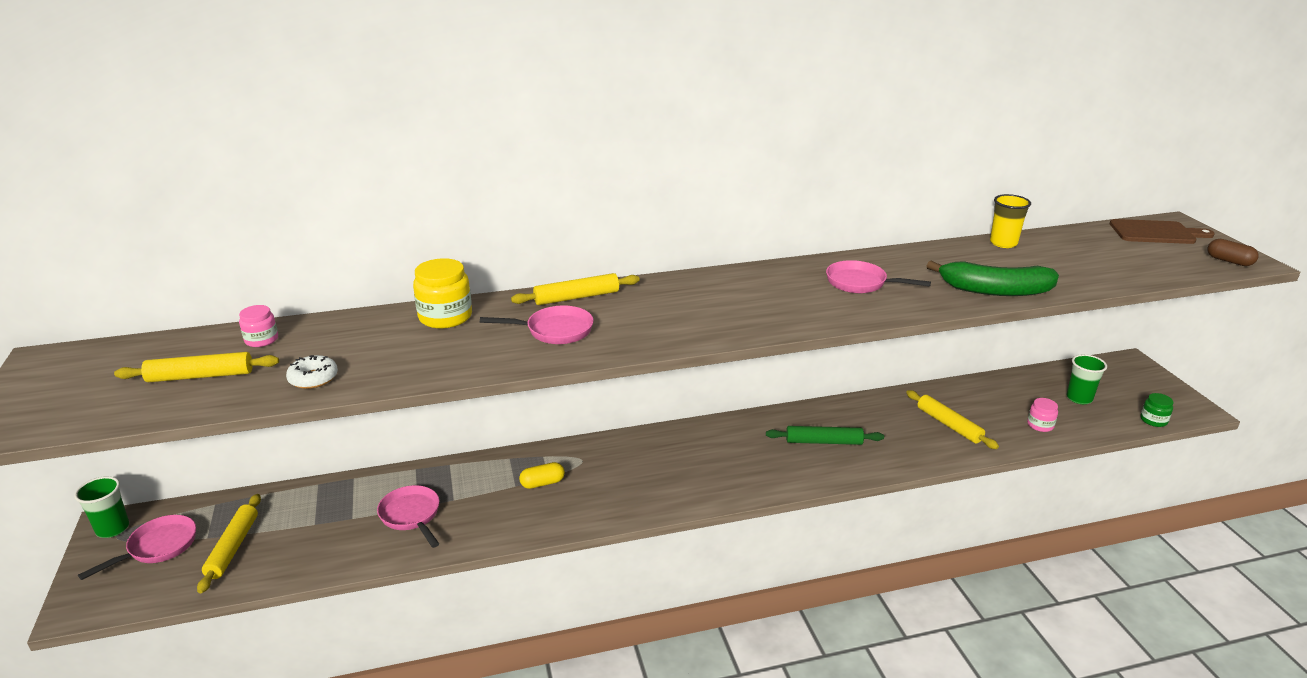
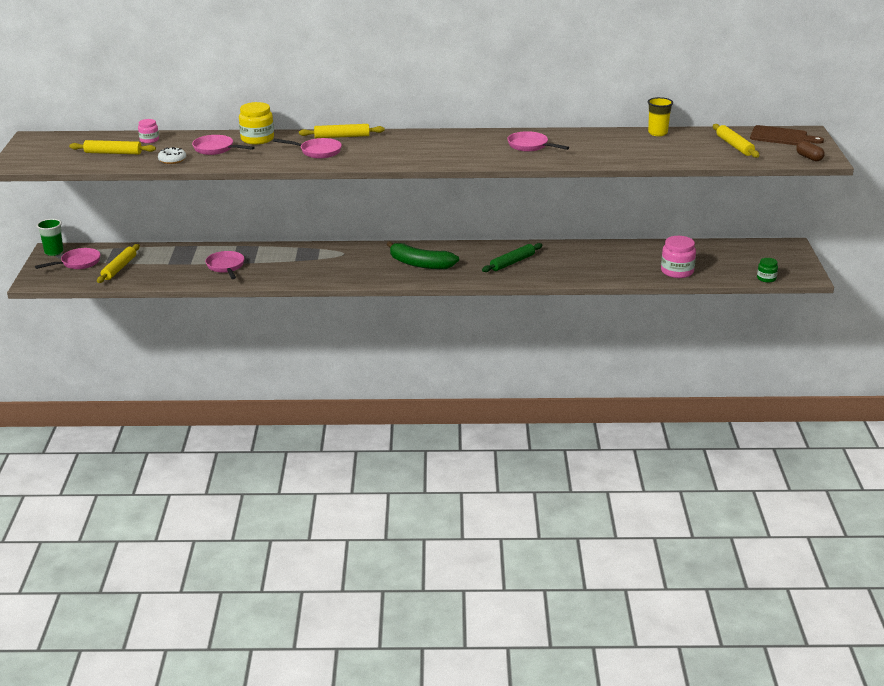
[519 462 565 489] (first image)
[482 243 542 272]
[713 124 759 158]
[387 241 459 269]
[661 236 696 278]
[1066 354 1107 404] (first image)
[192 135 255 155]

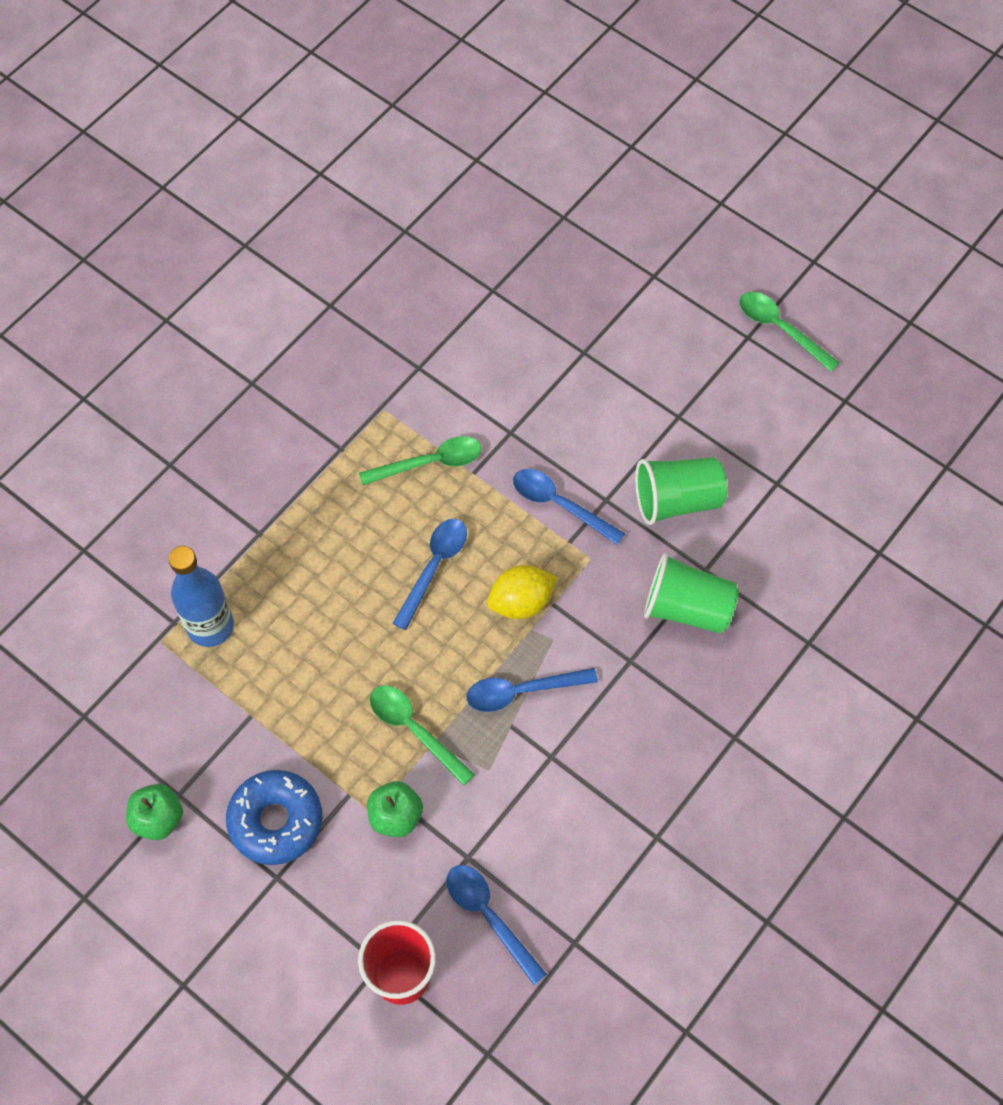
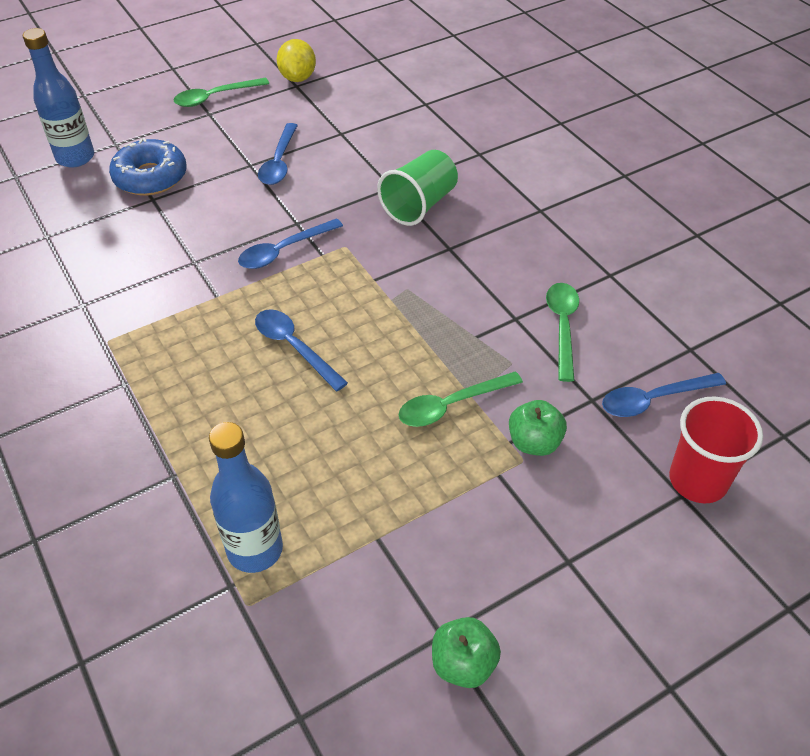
[109 138 187 196]
[546 283 579 382]
[258 123 298 185]
[277 39 316 82]
[635 457 727 525] (first image)
[23 28 94 168]

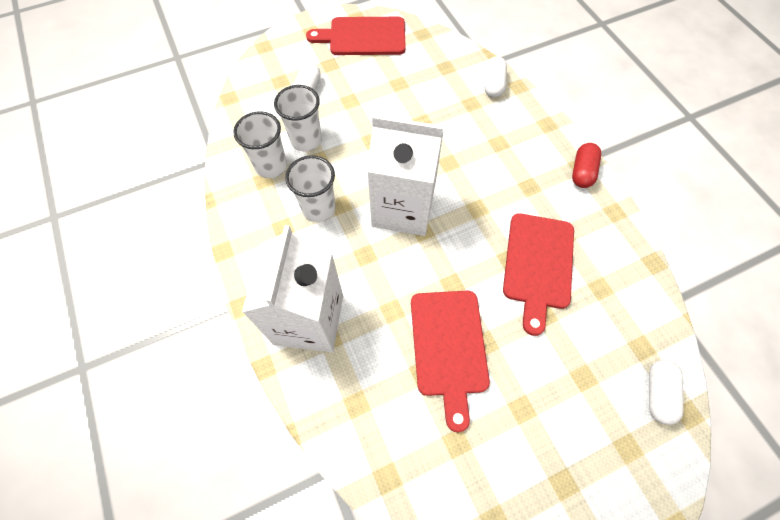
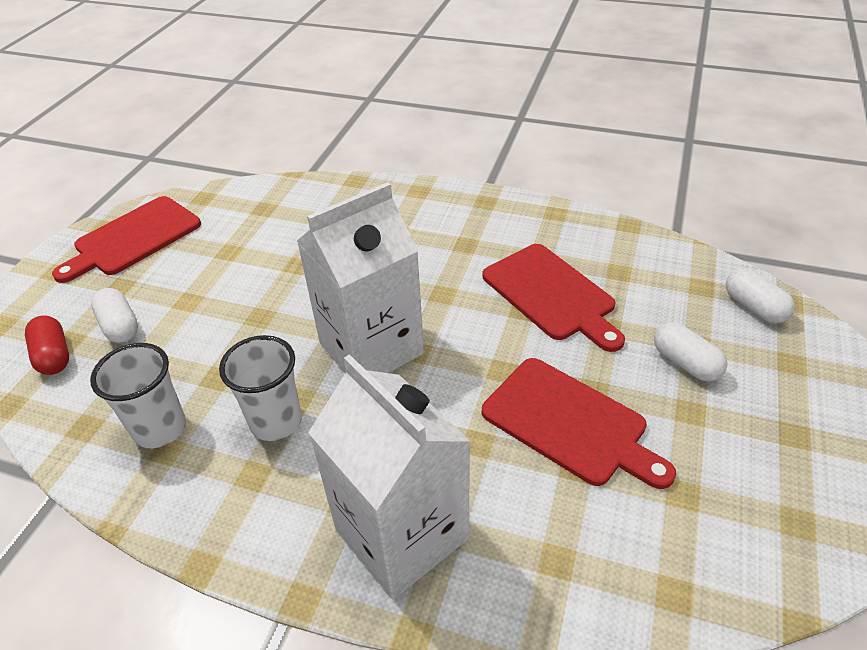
[274 85 322 152] (first image)
[654 322 728 382]
[25 316 69 375]

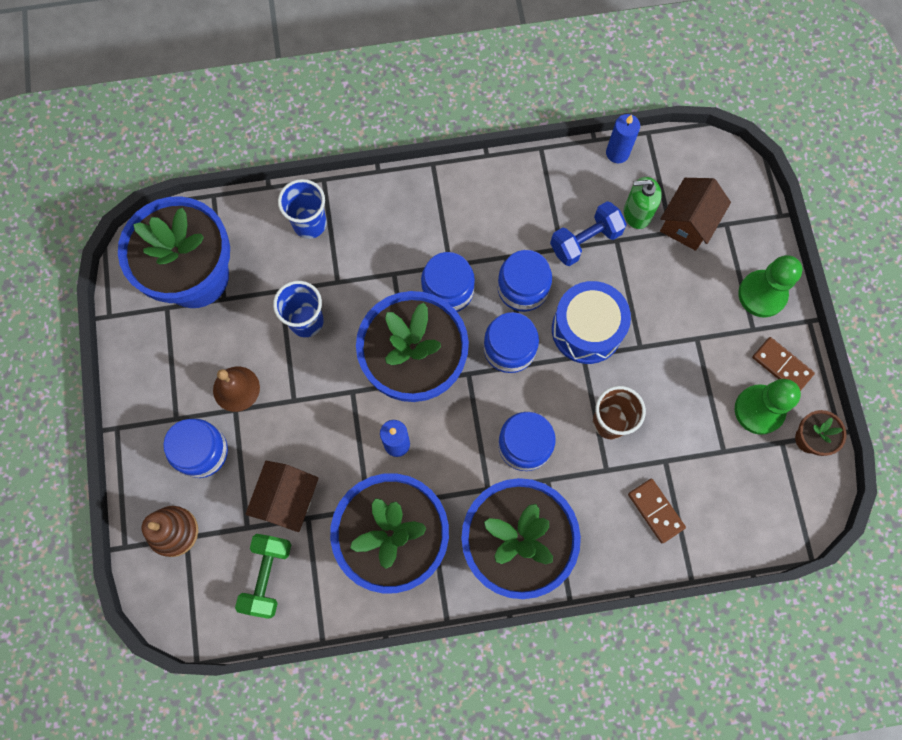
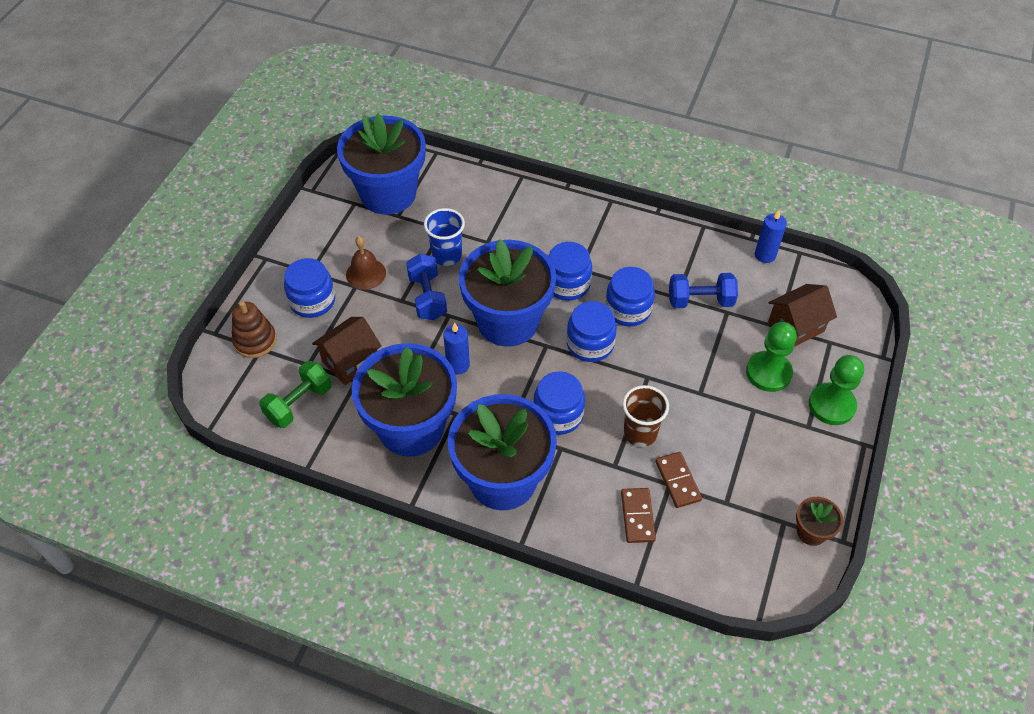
[278 179 327 239] (first image)
[552 281 631 364] (first image)
[624 177 662 229] (first image)
[746 322 797 392]
[655 452 702 508]
[406 254 447 320]

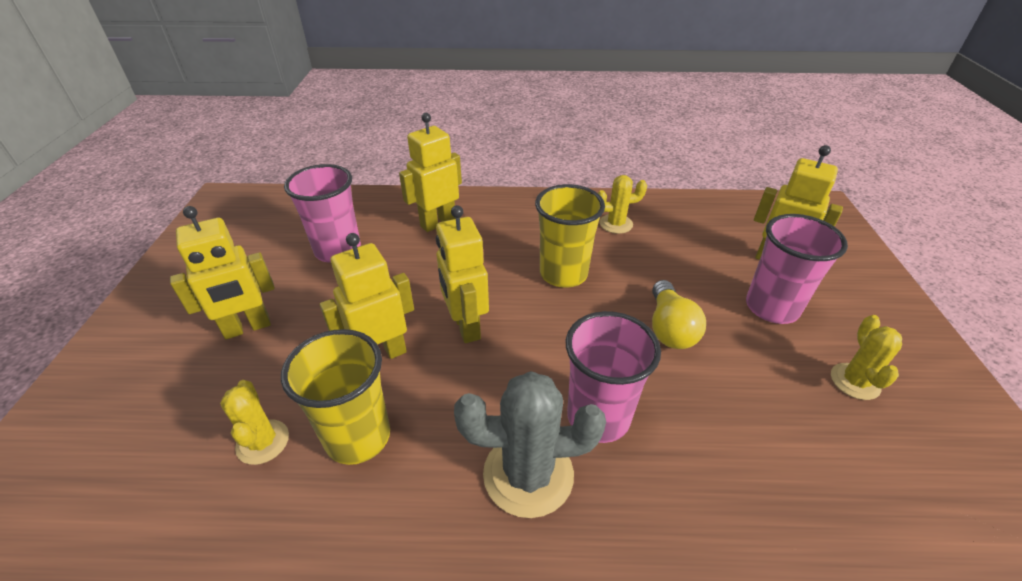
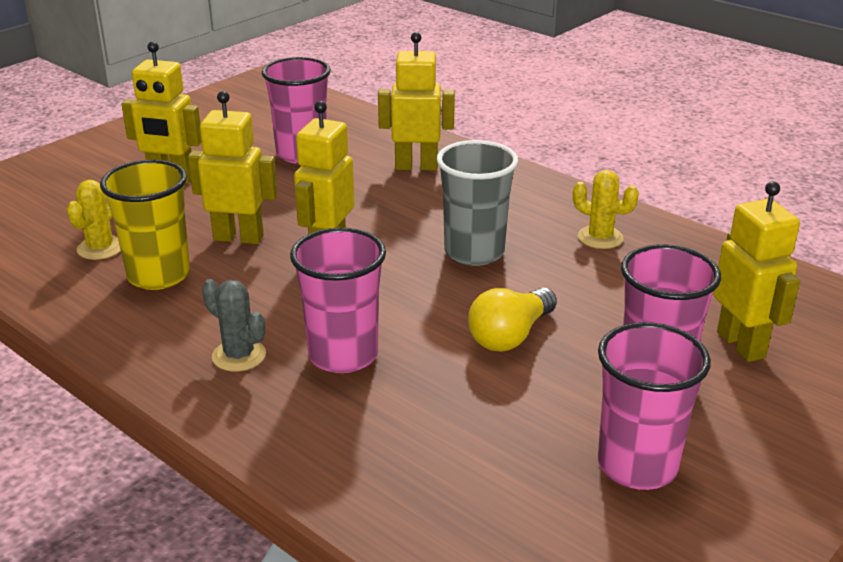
[202 279 266 372]
[437 140 518 266]
[598 322 711 490]

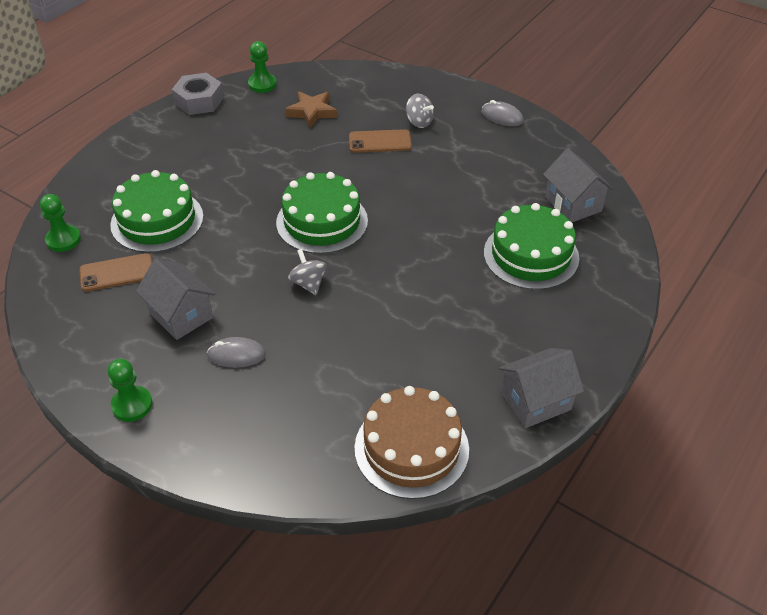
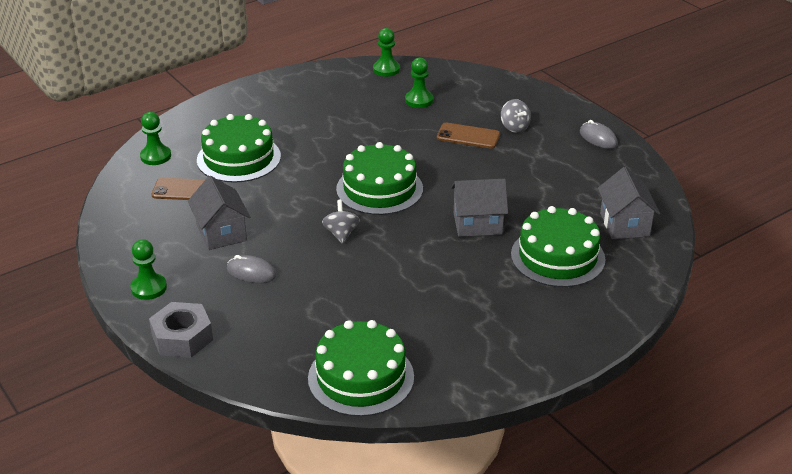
[149 302 213 358]
[405 58 433 108]
[308 320 414 417]
[451 179 508 237]

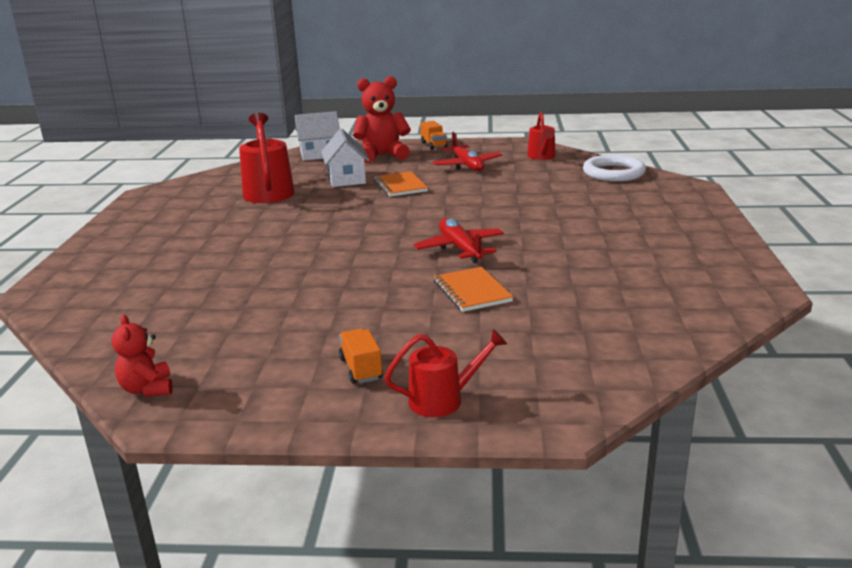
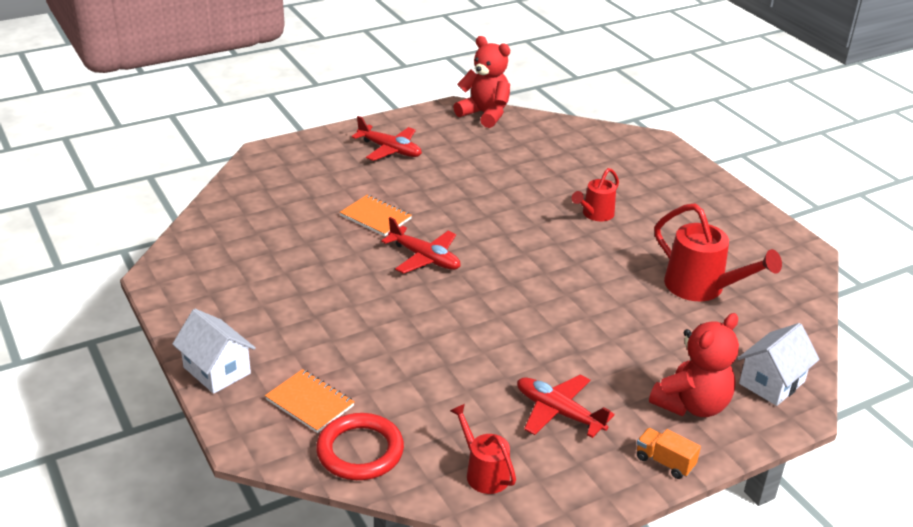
[453 36 510 128]
[172 309 256 394]
[351 116 422 161]
[265 369 355 433]
[572 168 619 221]
[316 413 404 480]

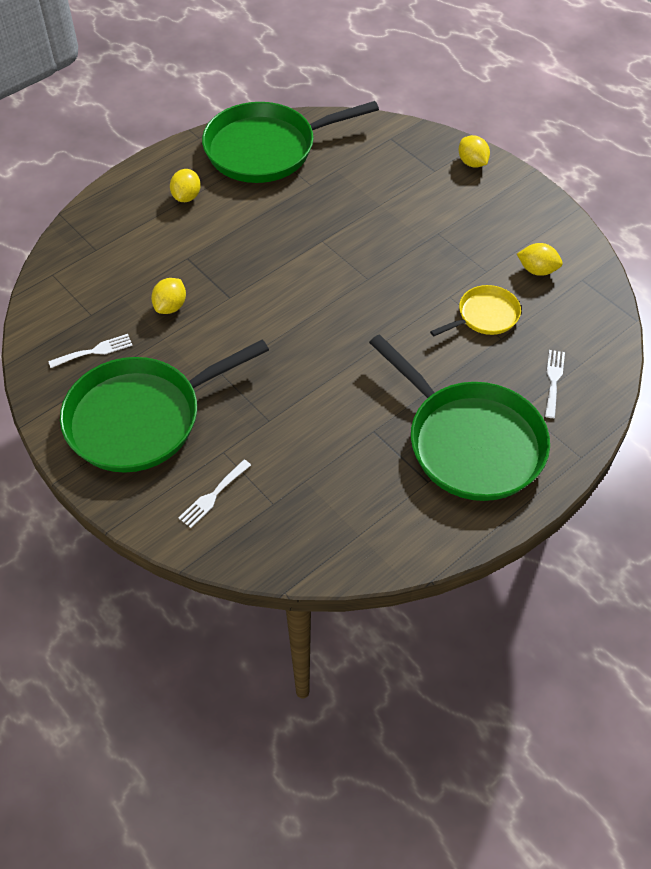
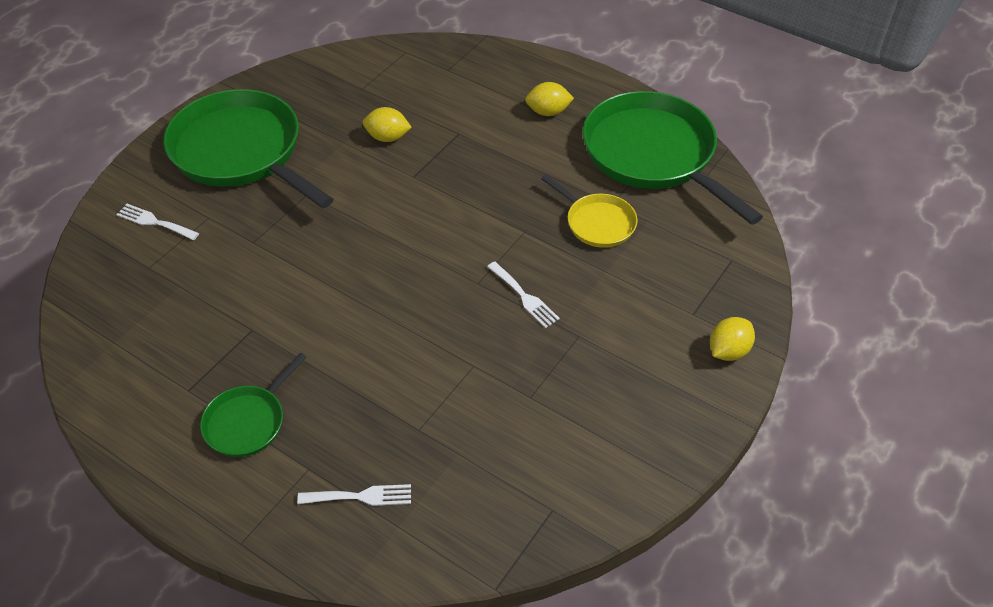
[487 262 560 328]
[200 353 306 457]
[541 175 638 248]
[517 243 563 276] (first image)

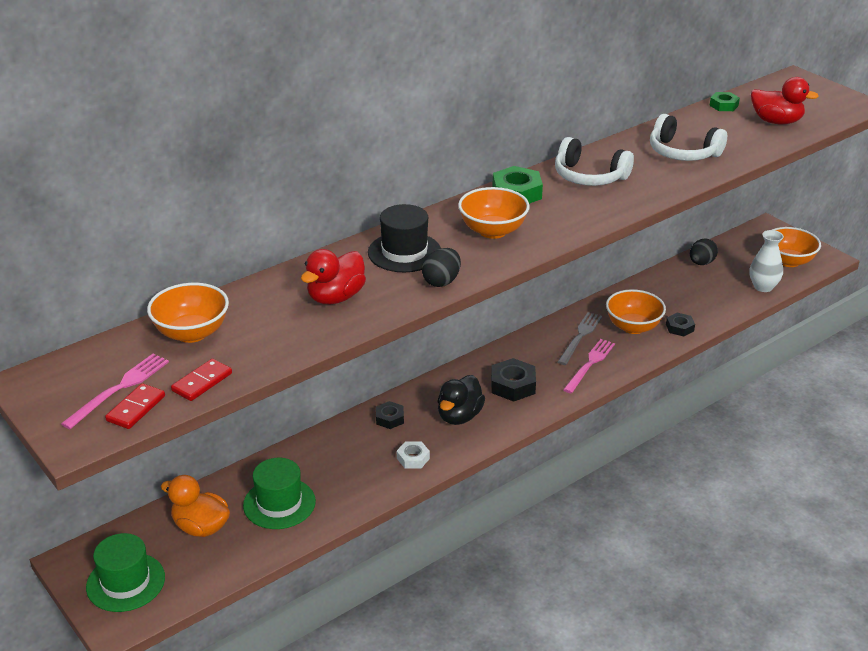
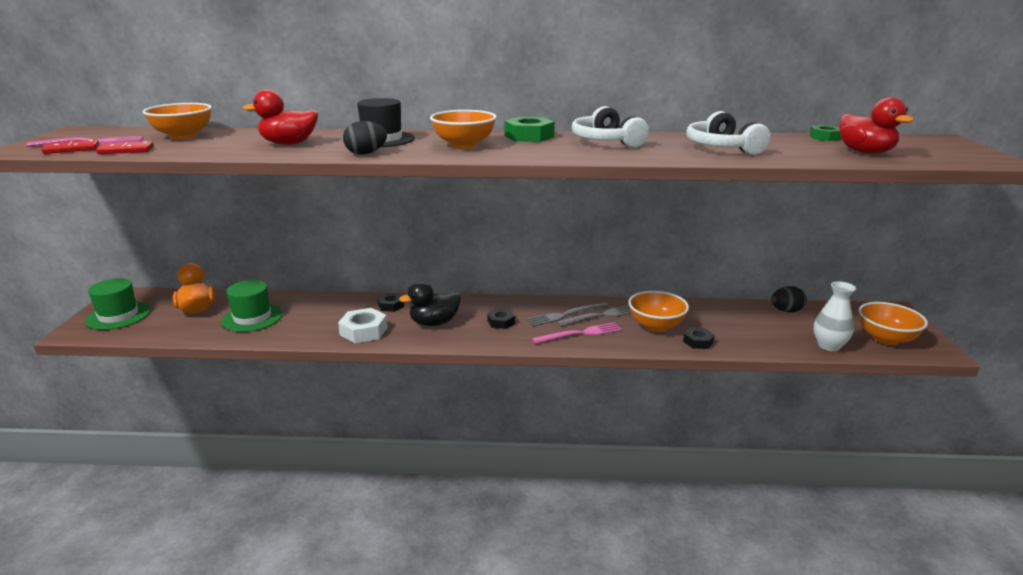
[338 308 388 343]
[487 308 515 329]
[527 302 610 326]

